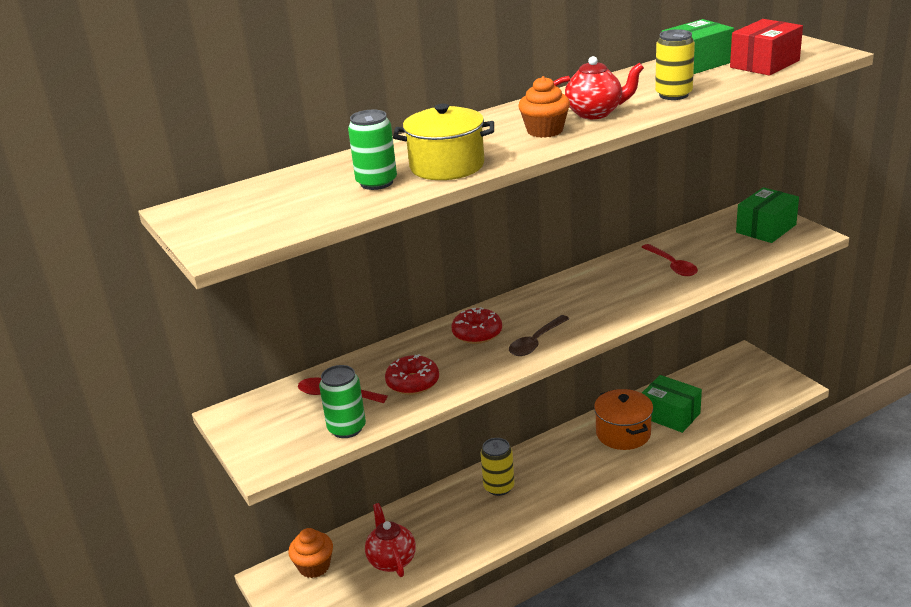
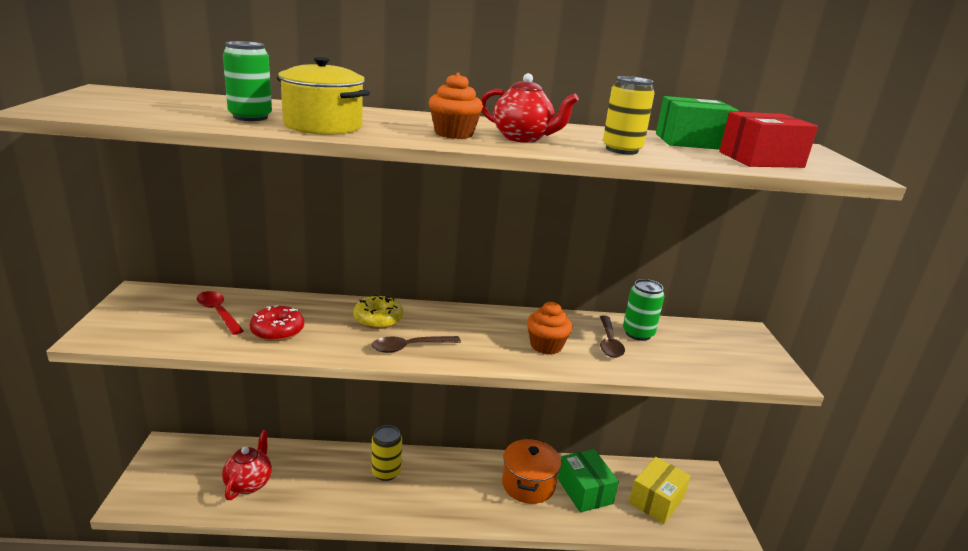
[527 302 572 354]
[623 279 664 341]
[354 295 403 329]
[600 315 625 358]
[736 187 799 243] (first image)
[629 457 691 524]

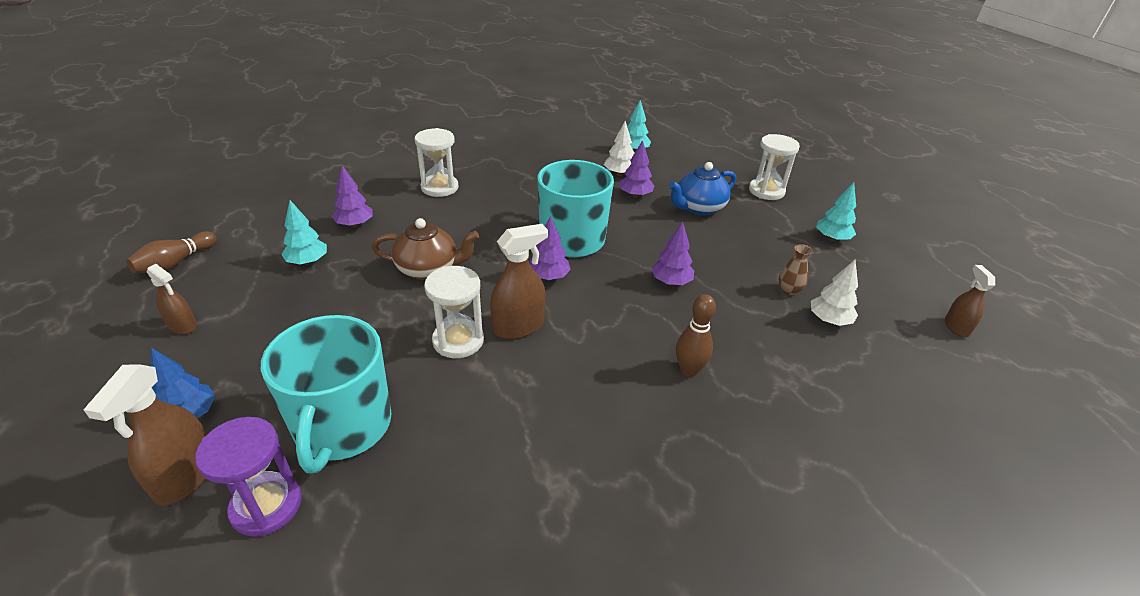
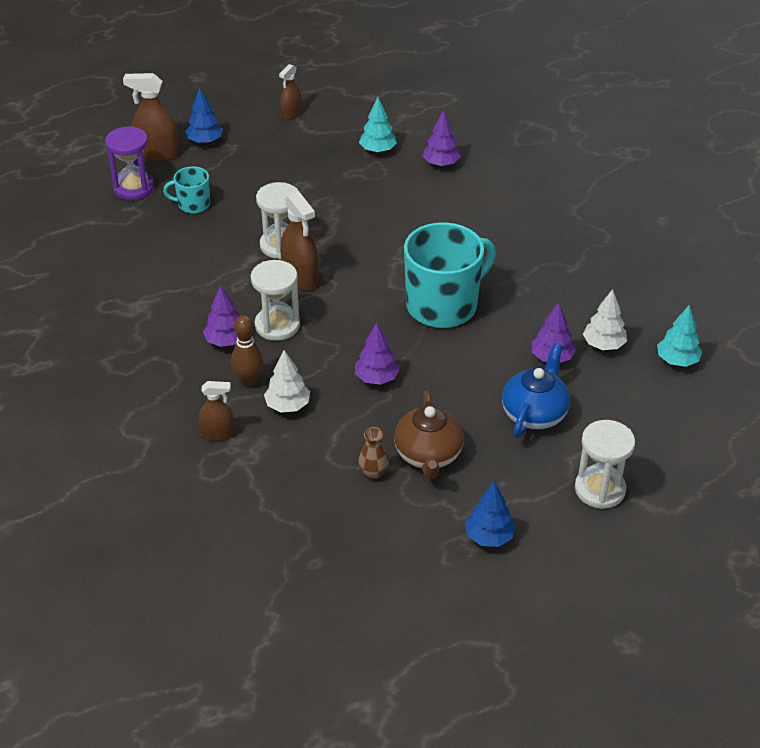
[126 231 217 273] (first image)
[163 166 210 213]
[394 391 464 479]
[251 260 300 341]
[203 285 240 347]
[502 343 570 438]
[264 350 310 413]
[465 481 516 547]
[198 381 235 441]

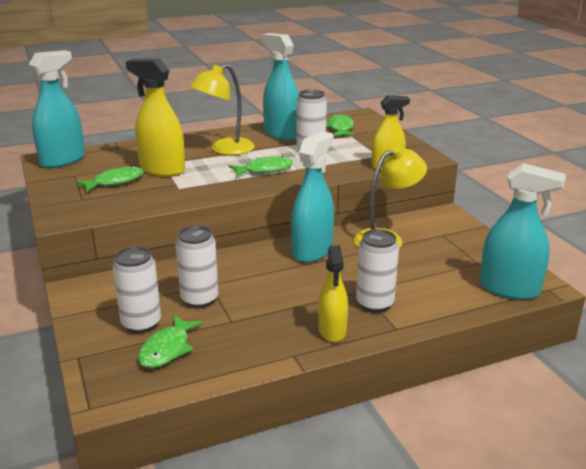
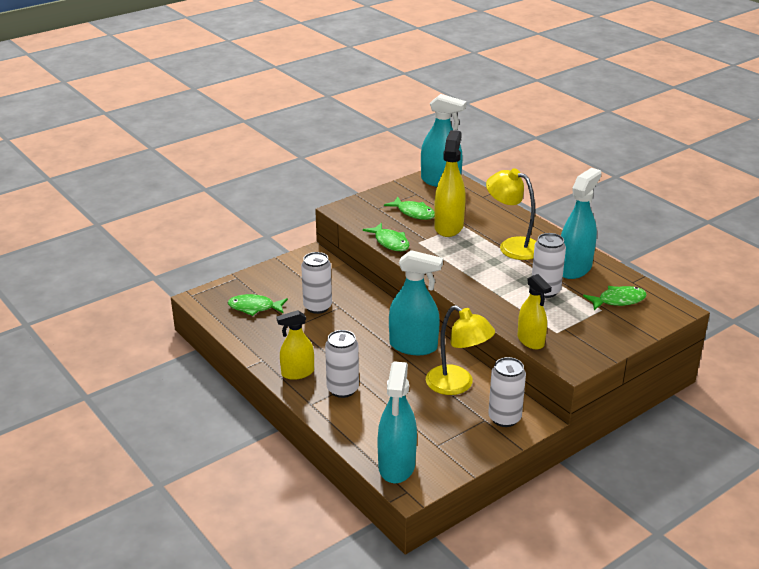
[488 357 526 427]
[363 222 410 251]

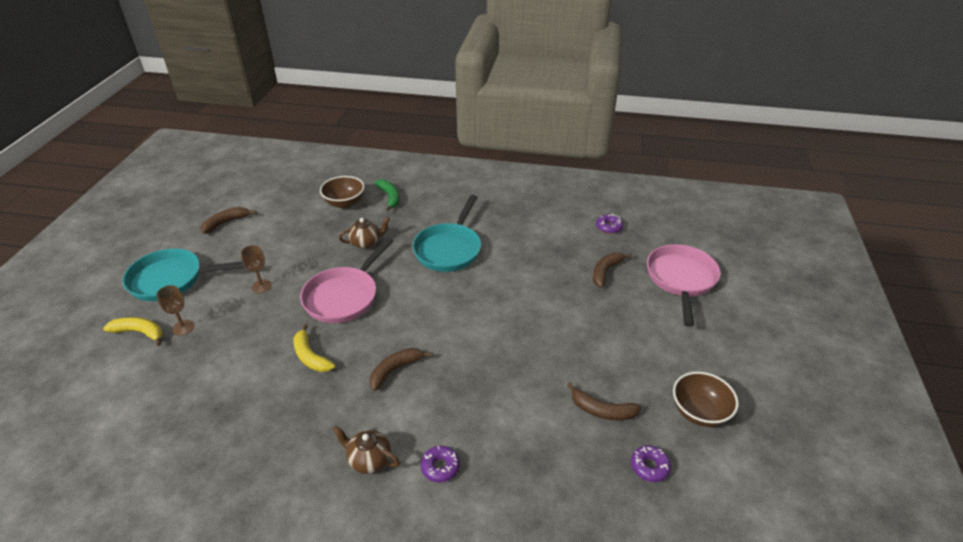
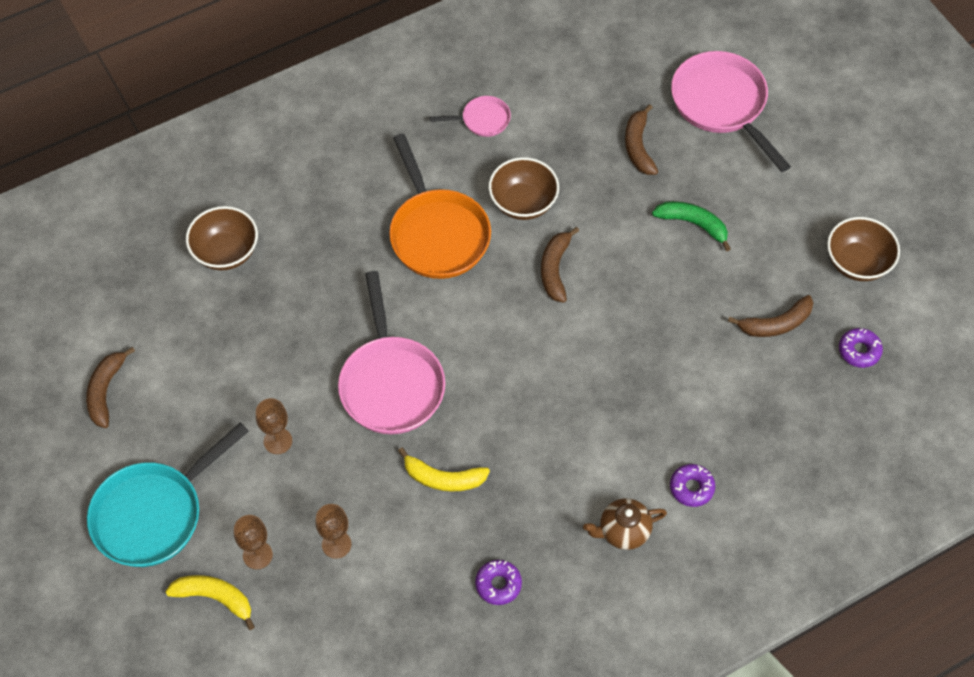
[165 575 255 630]
[339 217 390 249] (first image)
[541 227 579 303]
[652 201 731 251]
[389 133 491 279]
[475 560 522 605]
[315 504 351 559]
[430 96 511 137]
[489 157 559 220]

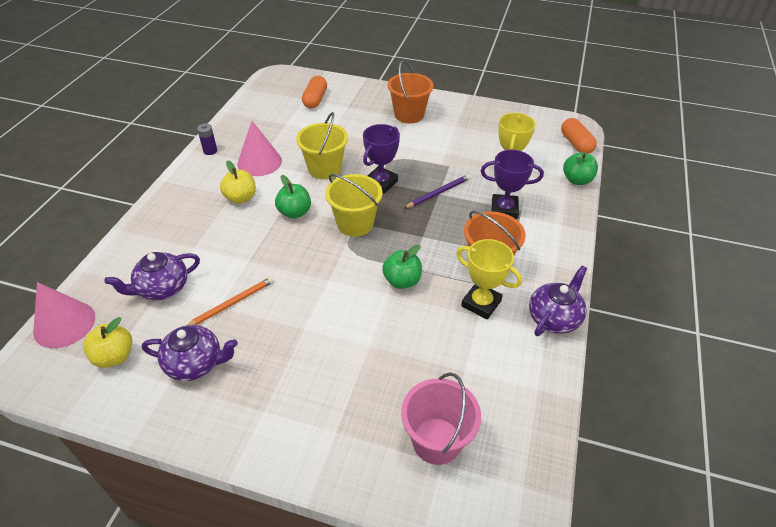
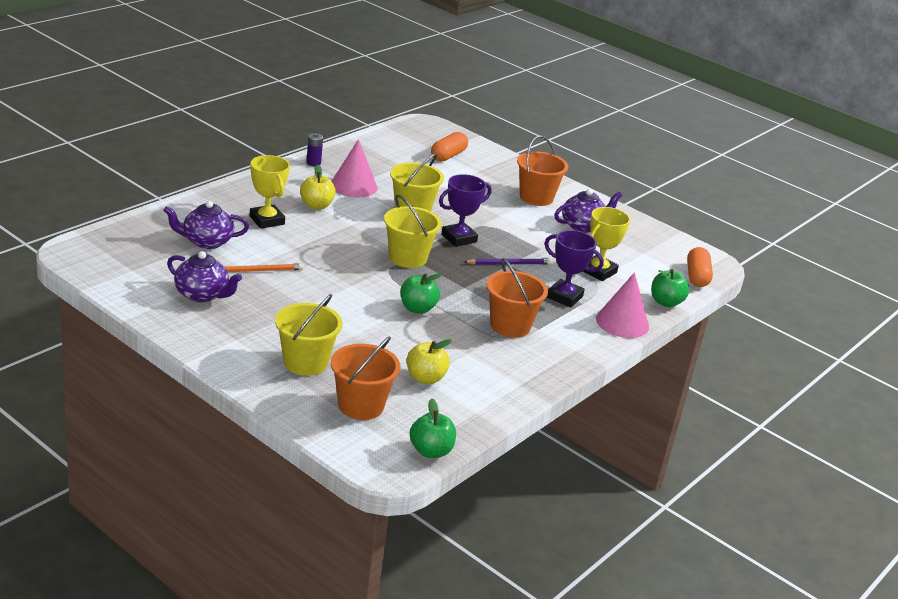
[596 272 649 338]
[406 339 452 384]
[410 399 456 458]
[331 336 400 420]
[250 155 290 229]
[554 189 622 233]
[275 294 343 376]

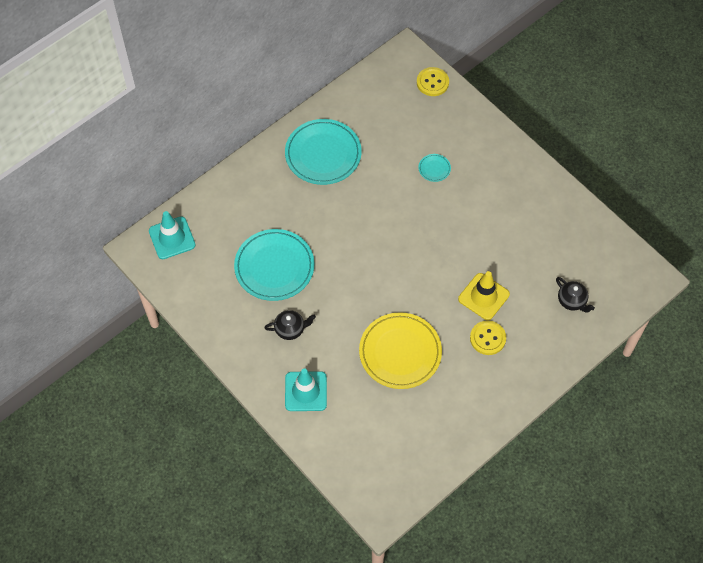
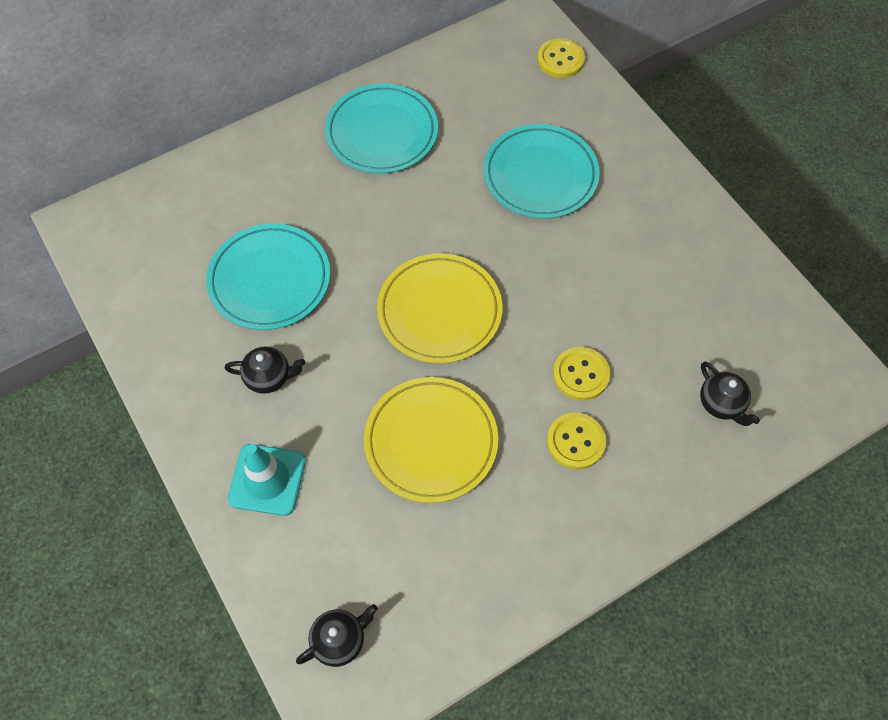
[149 211 195 259] (first image)
[483 124 600 219]
[553 347 610 401]
[296 604 378 667]
[377 253 502 363]

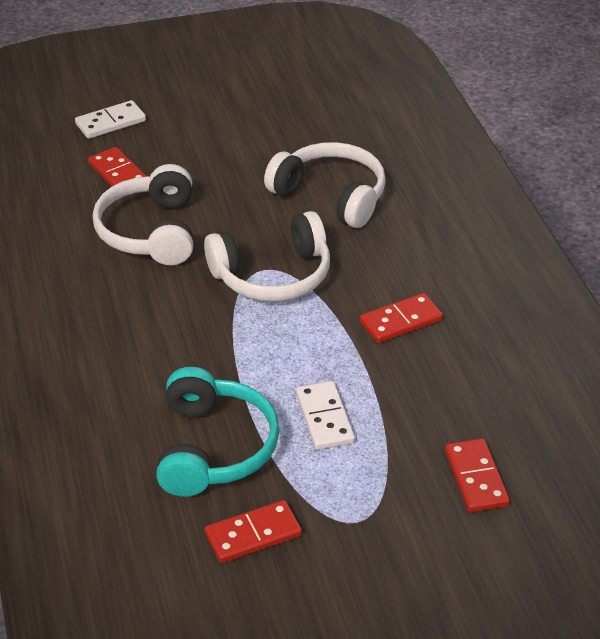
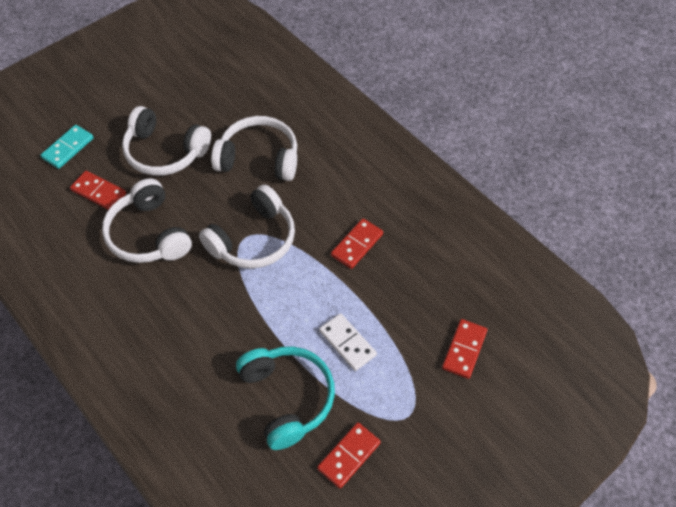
[41 125 94 169]
[442 319 487 379]
[122 106 211 176]

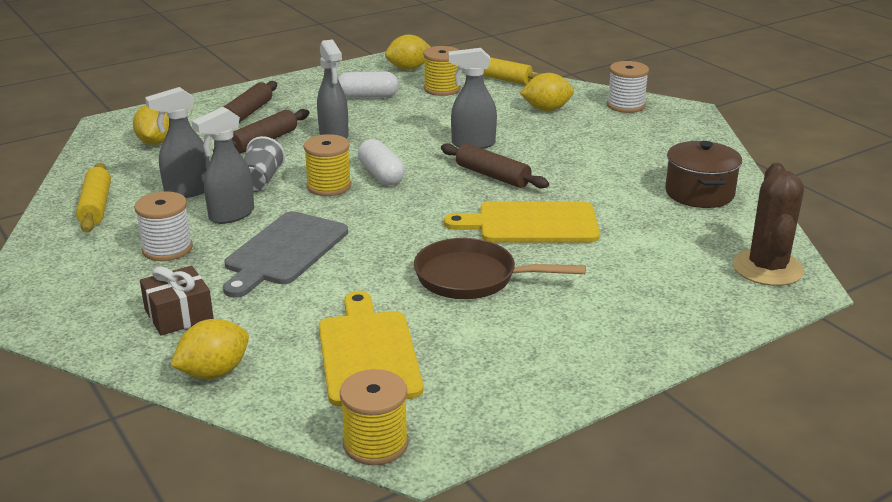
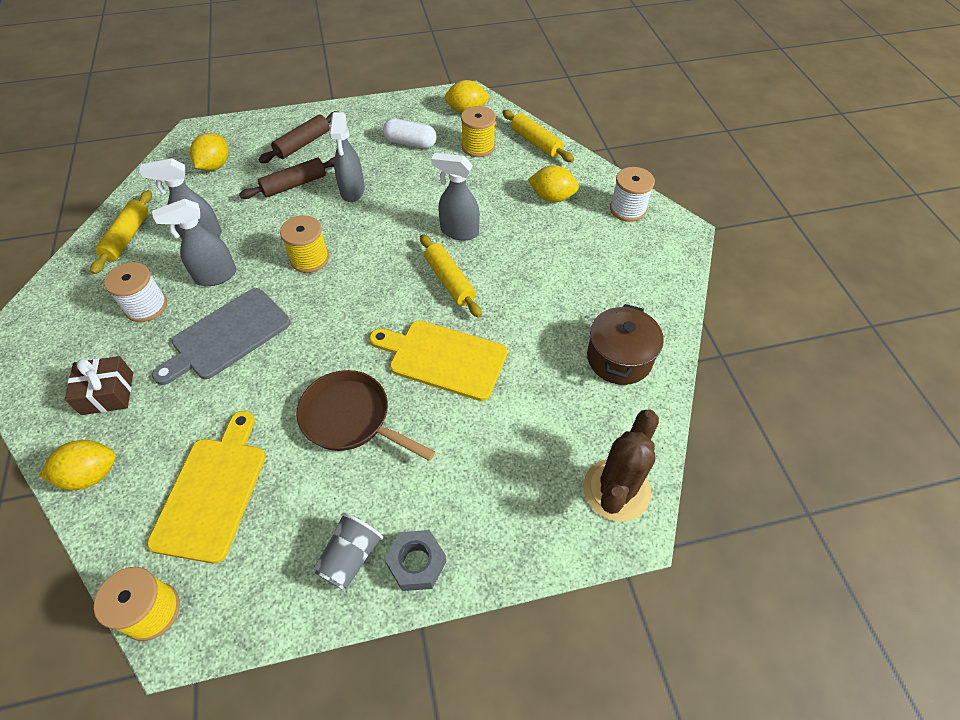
[314 513 383 590]
[358 139 405 186] (first image)
[420 234 482 318]
[385 530 446 591]

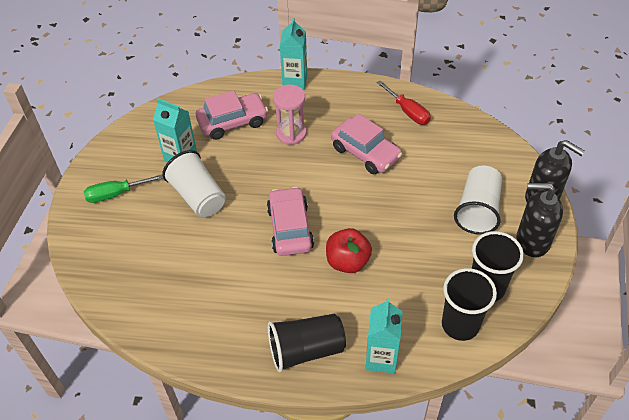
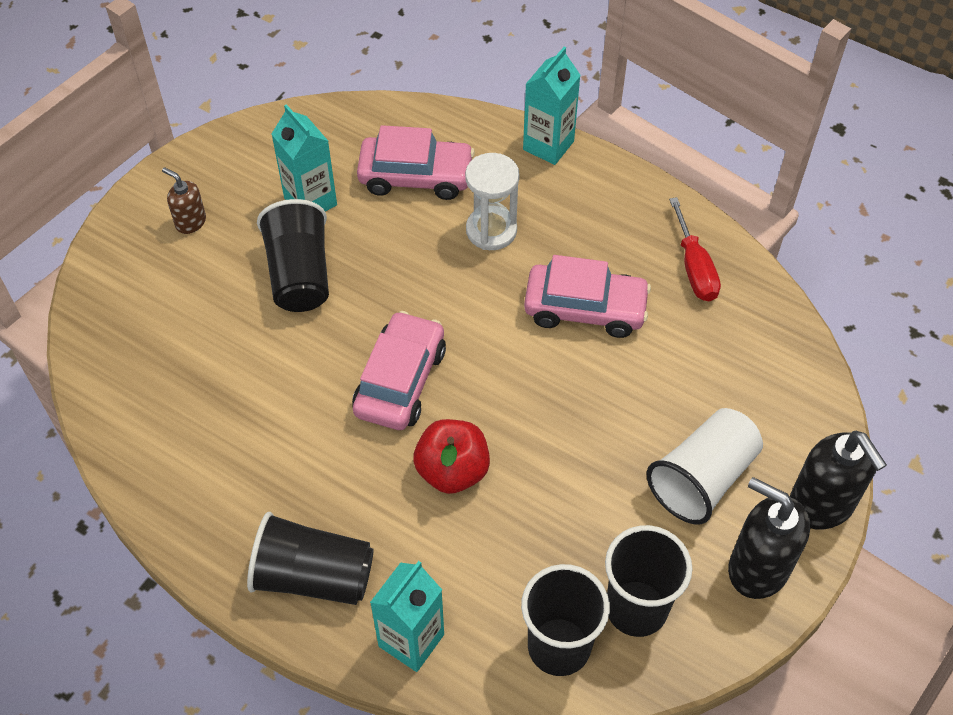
[162 167 206 234]
[257 199 329 312]
[465 153 520 250]
[524 255 651 338]

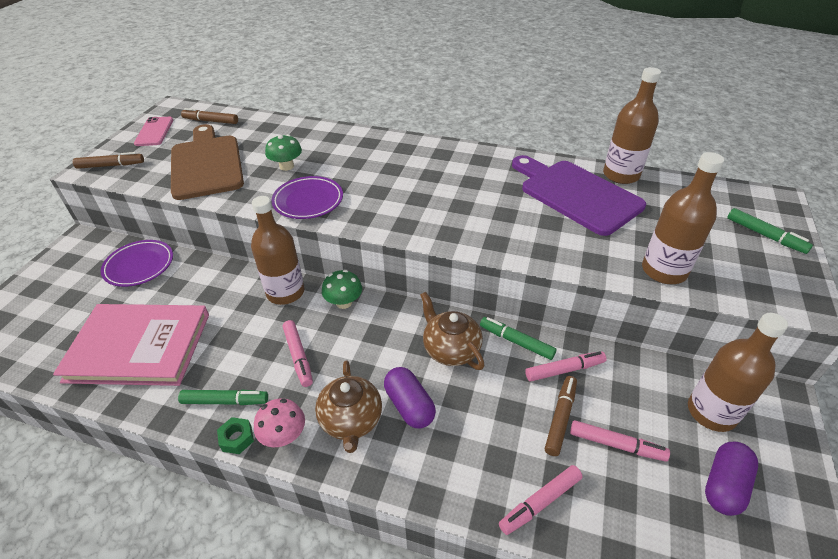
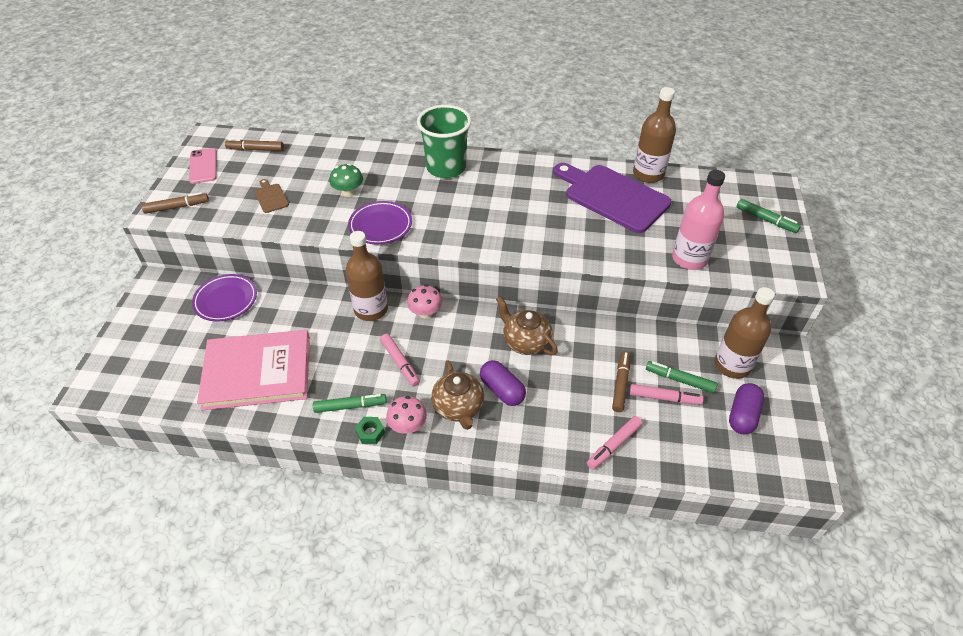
[255 179 289 213]
[407 284 442 319]
[646 361 717 393]
[525 351 606 382] (first image)
[672 170 725 270]
[417 105 471 178]

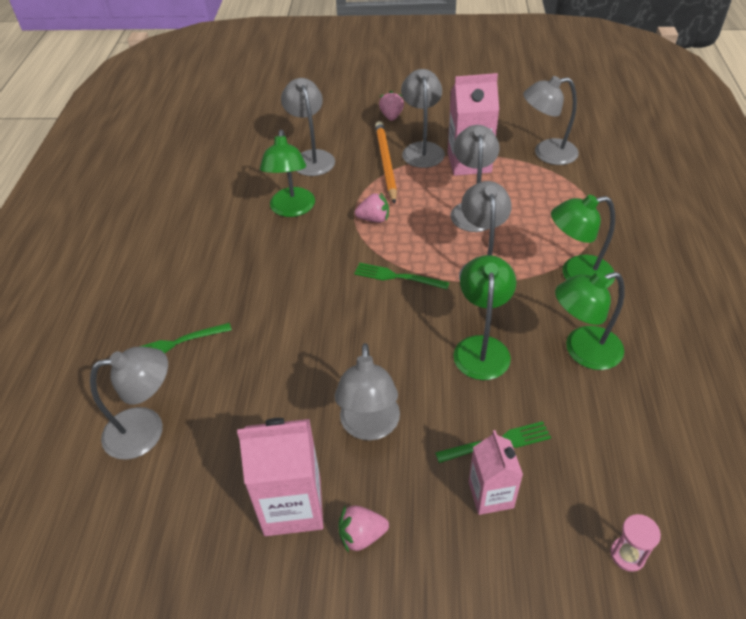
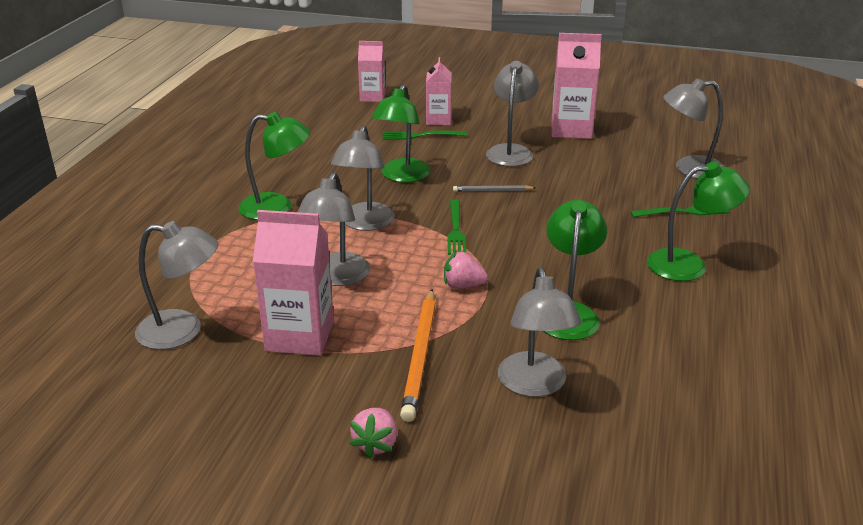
[339 505 389 553] (first image)
[447 199 466 255]
[401 69 445 168] (first image)
[647 162 750 281]
[358 41 386 102]
[453 185 535 192]

